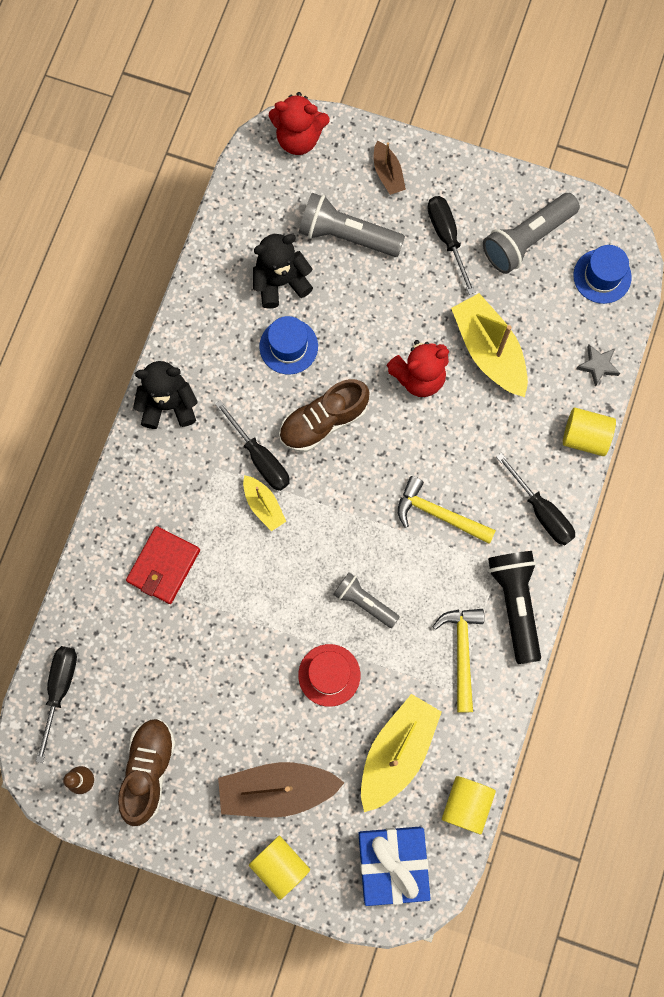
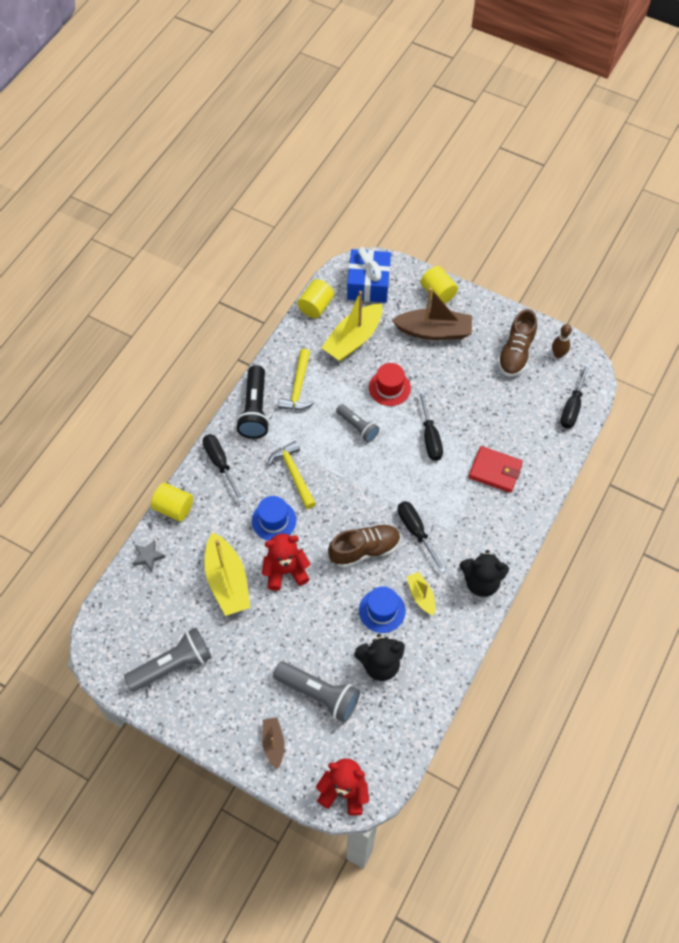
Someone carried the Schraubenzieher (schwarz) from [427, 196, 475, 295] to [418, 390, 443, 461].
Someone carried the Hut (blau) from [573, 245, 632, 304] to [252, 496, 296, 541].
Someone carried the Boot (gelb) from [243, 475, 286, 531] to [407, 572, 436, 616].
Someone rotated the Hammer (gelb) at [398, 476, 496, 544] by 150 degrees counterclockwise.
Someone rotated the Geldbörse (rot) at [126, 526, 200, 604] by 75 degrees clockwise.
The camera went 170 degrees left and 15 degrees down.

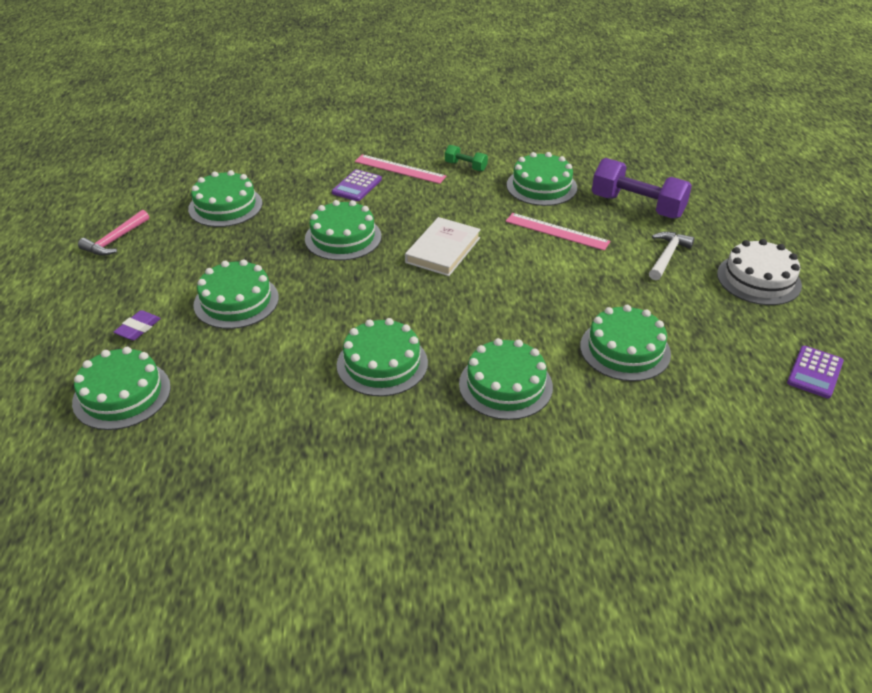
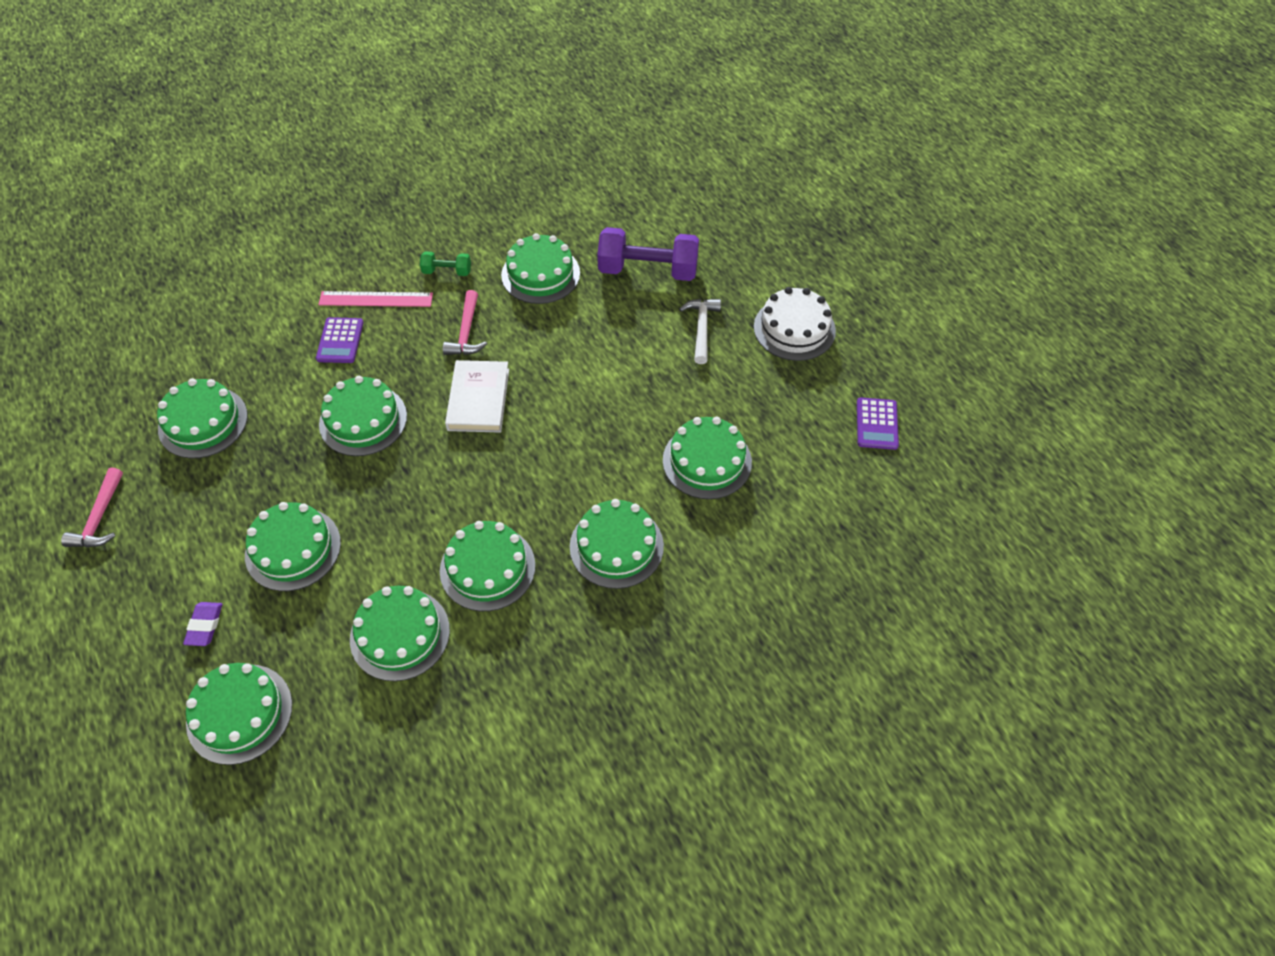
Someone took away the Lineal (rosa) at [505, 213, 611, 251].
Someone put down the Hammer (rosa) at [443, 290, 487, 355].
Someone put down the Kuchen (grün) at [350, 586, 450, 681].
The camera went 25 degrees left and 15 degrees up.

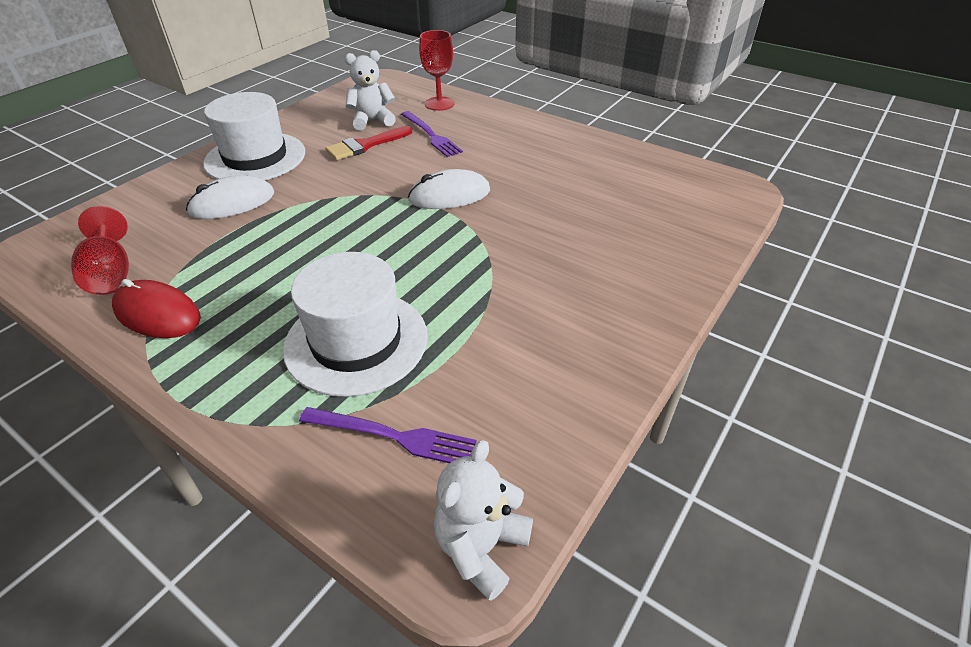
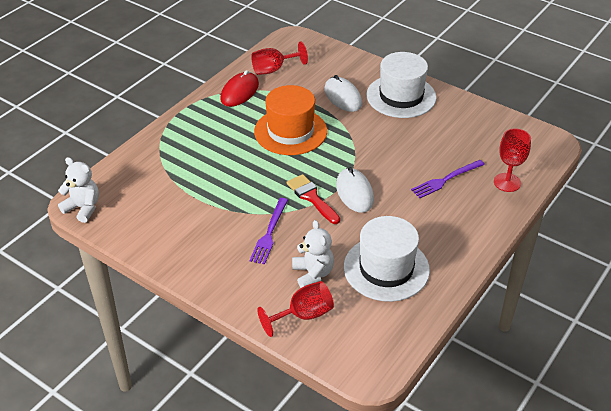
Someone carried the Teddybär (weiß) from [345, 50, 396, 130] to [292, 220, 334, 288].
Someone carried the Pinsel (rot) from [325, 126, 412, 160] to [286, 174, 340, 224].
Someone carried the Hut (weiß) from [283, 252, 428, 397] to [344, 216, 430, 302].
Someone carried the Gabel (lila) from [299, 407, 477, 463] to [249, 198, 288, 264].
Someone put down the Hut (orange) at [254, 85, 327, 155].
Someone put down the Kelch (rot) at [257, 281, 334, 337].
The camera went 90 degrees right and 0 degrees up.

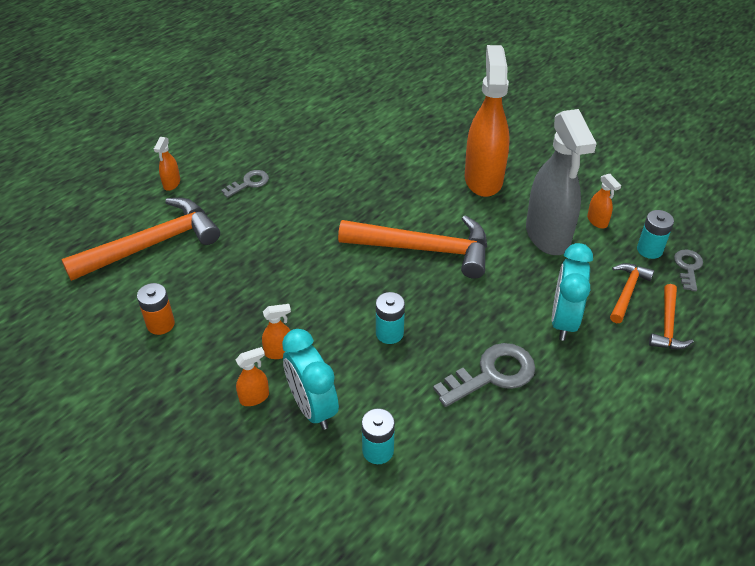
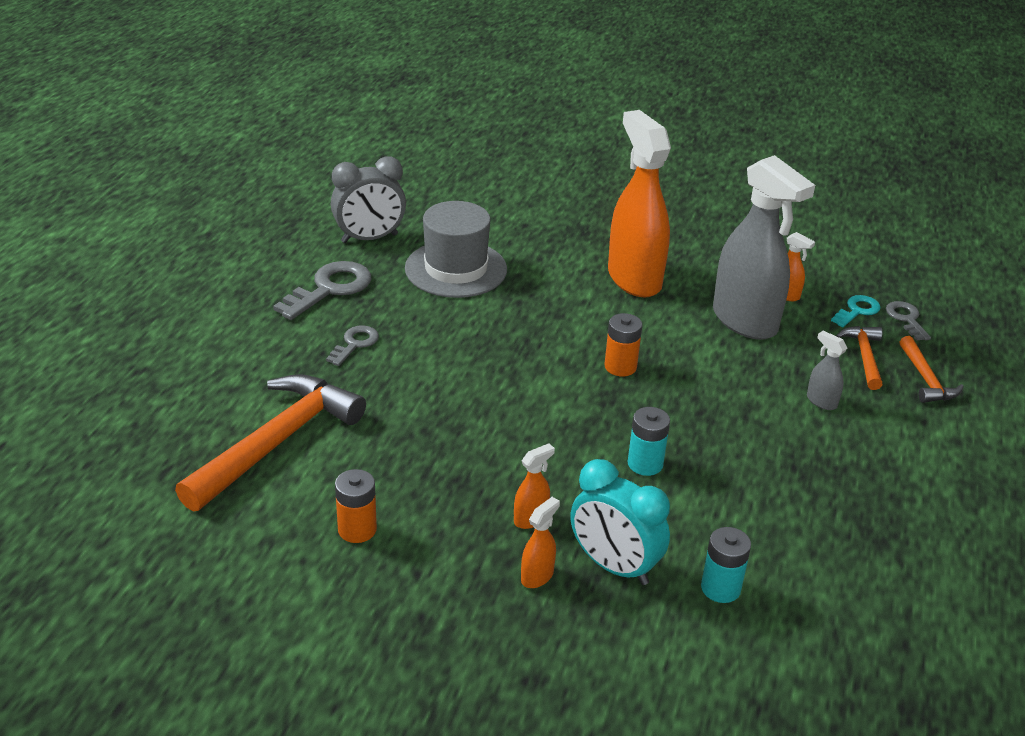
Someone took away the Sprühflasche (orange) at [154, 137, 180, 191].
Someone swapped the Batterie (türkis) at [637, 210, 674, 259] for the Schlüssel (türkis) at [831, 295, 881, 327].
Someone swapped the Hammer (orange) at [338, 215, 487, 279] for the Batterie (orange) at [604, 313, 642, 376].
Someone swapped the Wecker (türkis) at [552, 243, 593, 341] for the Sprühflasche (grau) at [807, 331, 847, 410].
Someone carried the Schlüssel (grau) from [433, 343, 535, 407] to [273, 261, 371, 320].
Someone put down the Wecker (grau) at [331, 156, 406, 243].
Someone put down the Hut (grau) at [405, 201, 507, 298].
The camera went 25 degrees left and 10 degrees down.

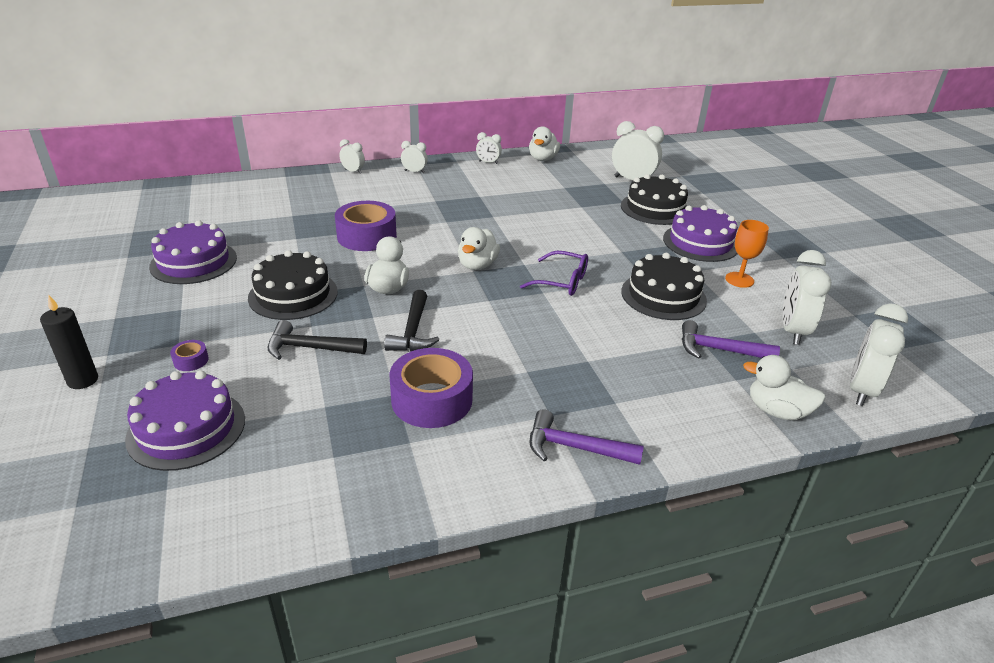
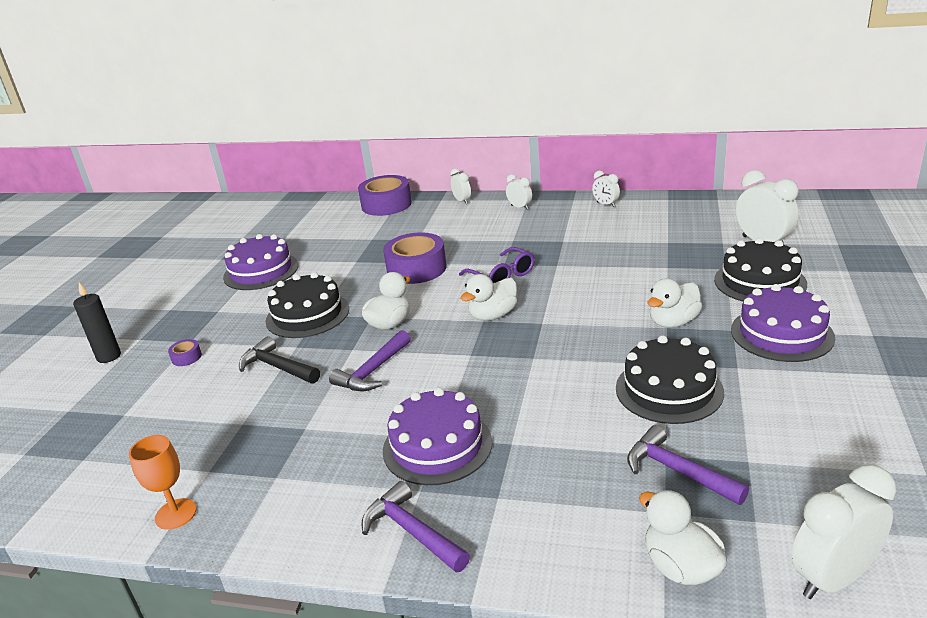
Someone carried the Ente (weiß) from [529, 126, 560, 161] to [647, 278, 703, 328].
Someone carried the Kelch (orange) from [725, 220, 769, 288] to [129, 435, 197, 530].
Someone took away the Wecker (weiß) at [782, 250, 832, 345].
Someone carried the Brille (lila) from [520, 251, 588, 296] to [459, 247, 535, 283].
Someone repainted the Hammer (schwarz) at [384, 290, 439, 352], which became the Hammer (lila) at [329, 330, 411, 391].
Someone carried the Klebeband (lila) from [390, 348, 473, 428] to [358, 175, 412, 216].
Someone carried the Kuchen (lila) from [125, 370, 245, 471] to [383, 388, 492, 485].
The camera went 35 degrees right and 5 degrees down.

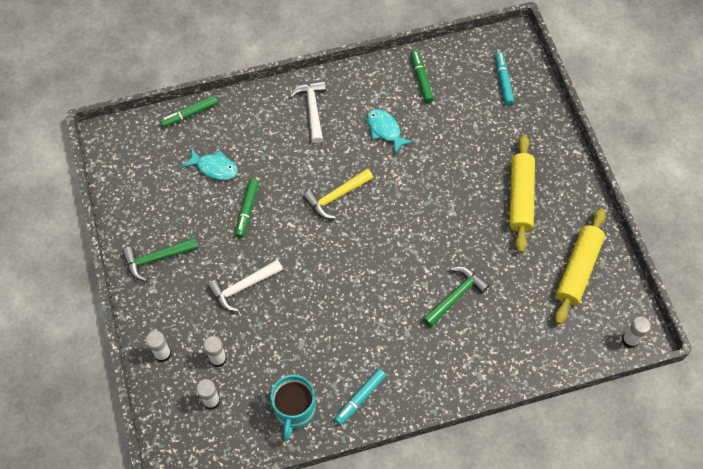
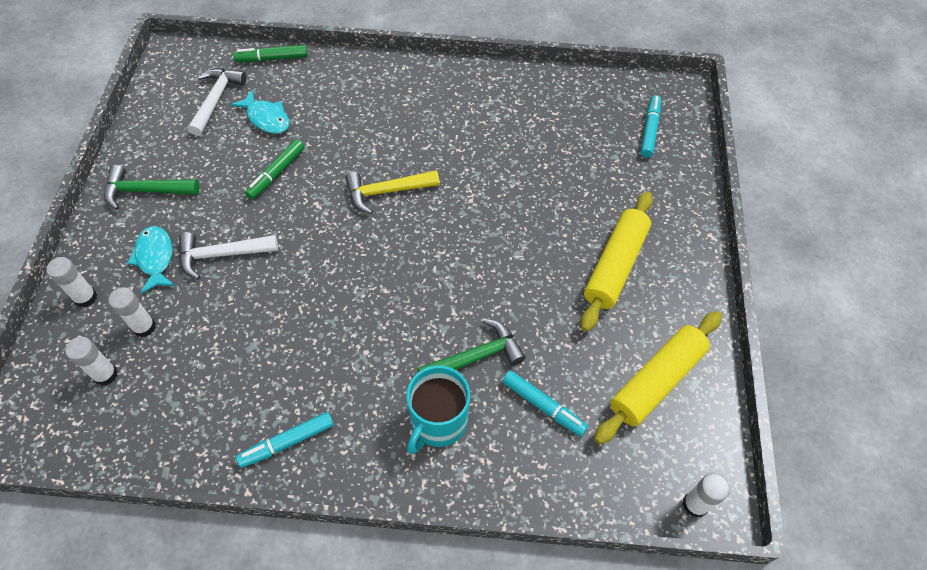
Someone took away the Filzstift (grün) at [411, 50, 434, 103].
Someone carried the Hammer (weiß) from [290, 81, 326, 144] to [188, 68, 246, 136].
Someone carried the Fisch (türkis) from [367, 109, 413, 154] to [127, 226, 175, 294].
Someone carried the Tasse (türkis) from [270, 375, 315, 440] to [406, 366, 470, 454].
Someone put down the Filzstift (türkis) at [502, 370, 588, 436].
The camera went 20 degrees right and 5 degrees down.

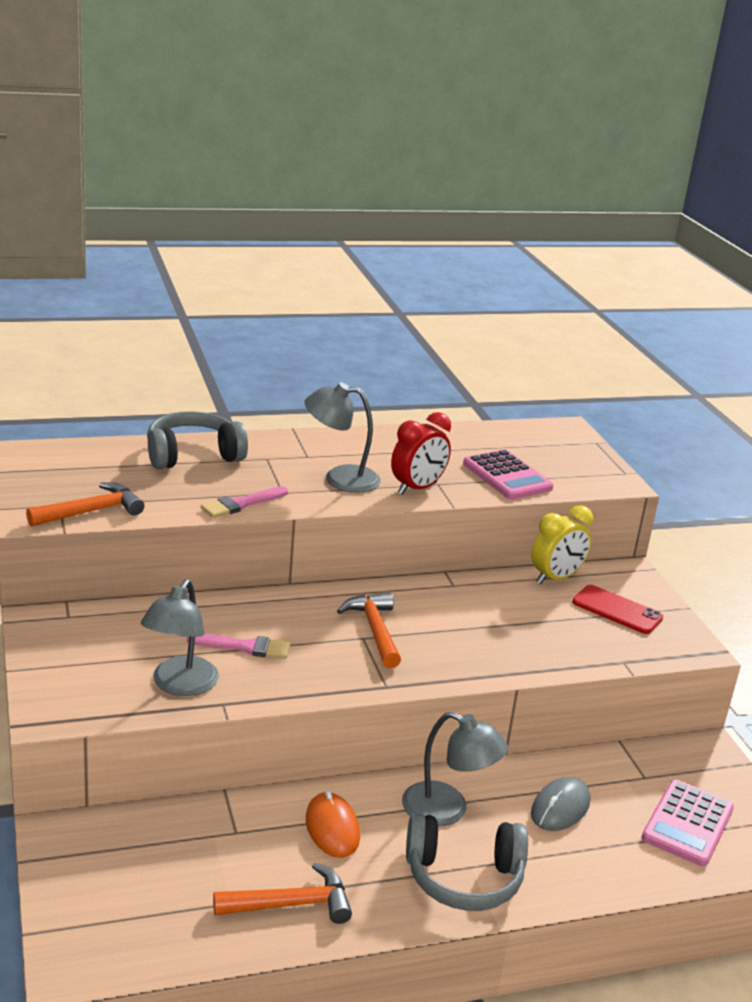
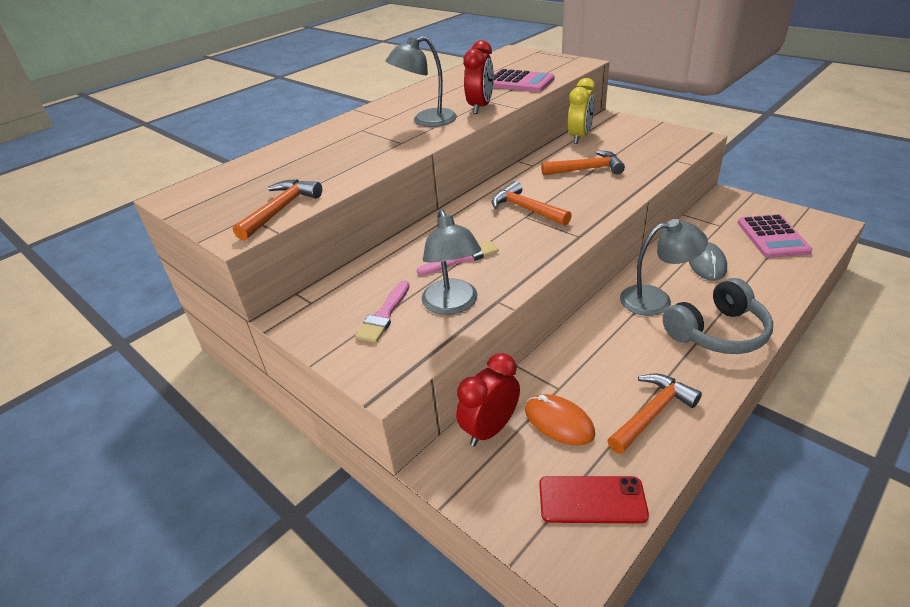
Someone took away the Kopfhörer (grau) at [147, 411, 248, 469].
Someone carried the Pinsel (rosa) from [201, 486, 288, 518] to [355, 281, 410, 343].
Someone carried the Handy (rot) from [572, 585, 663, 634] to [539, 476, 649, 523].
Someone carried the Computermaus (orange) from [306, 790, 360, 858] to [525, 394, 595, 445].
Someone put down the Hammer (orange) at [541, 151, 625, 176].
Someone put down the Wecker (rot) at [456, 353, 520, 447].
The camera went 25 degrees left and 10 degrees up.

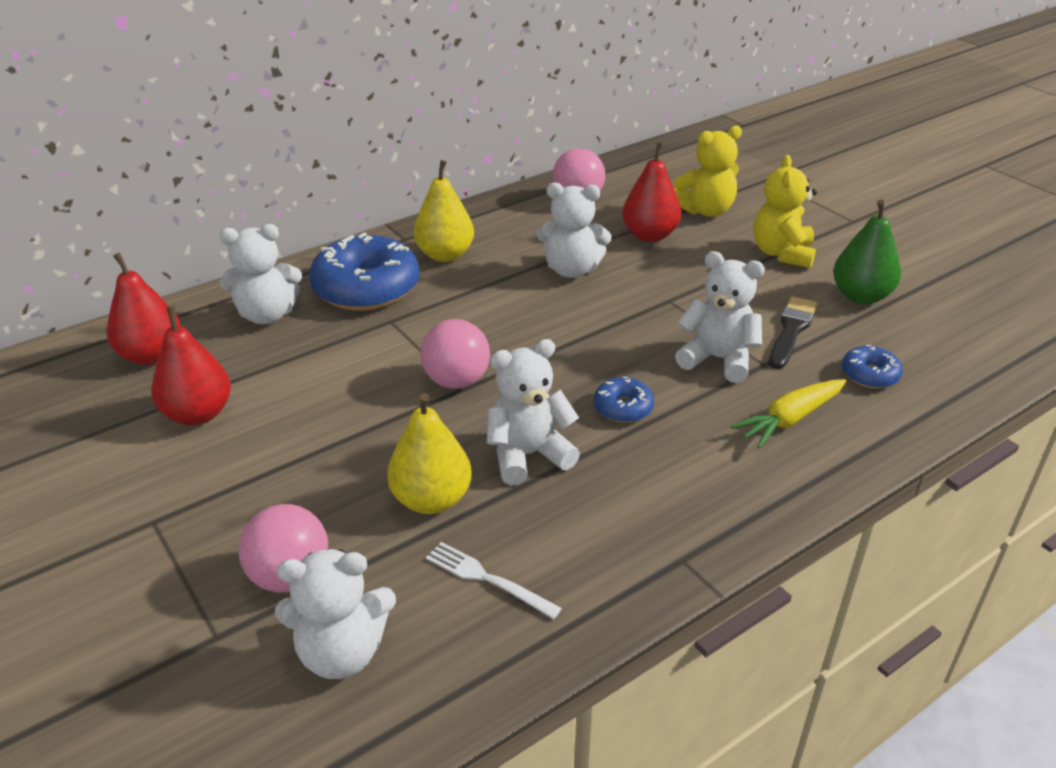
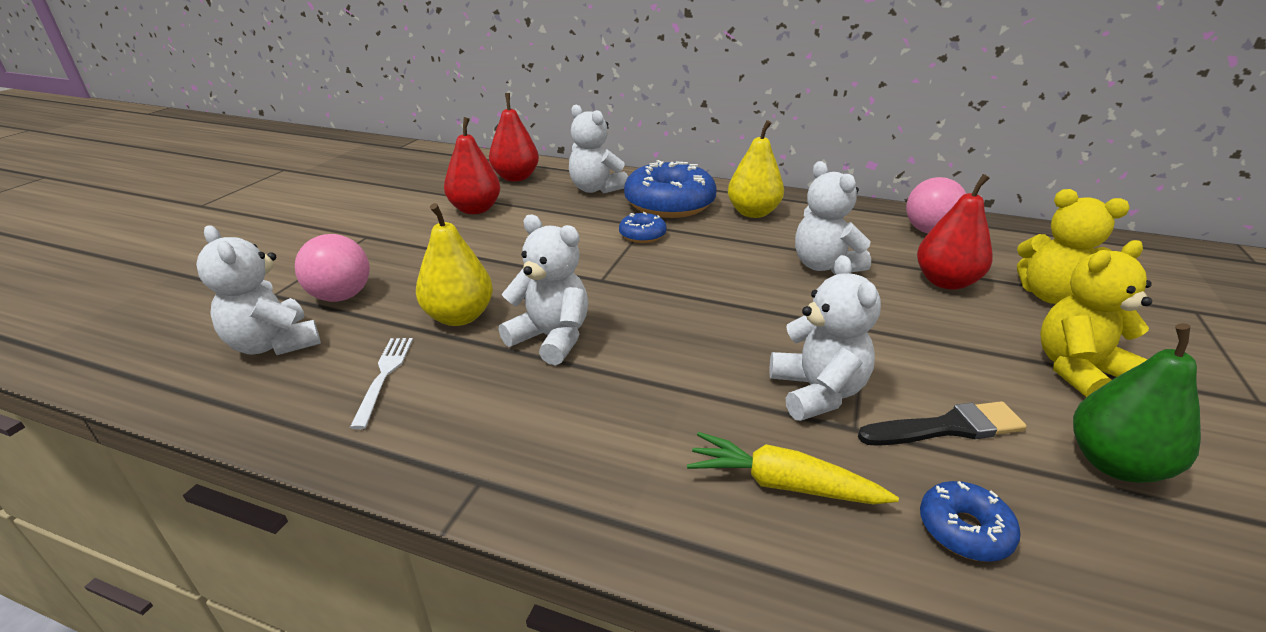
Someone took away the Ball (rosa) at [420, 319, 490, 389].
Someone carried the Donut (blau) from [594, 376, 654, 423] to [619, 212, 667, 243].
The camera went 55 degrees right and 5 degrees down.

